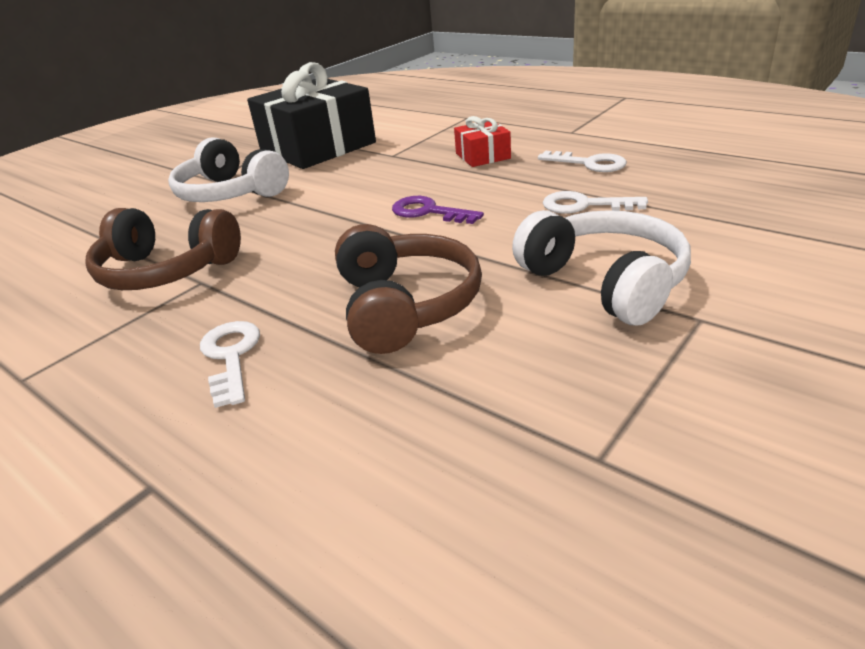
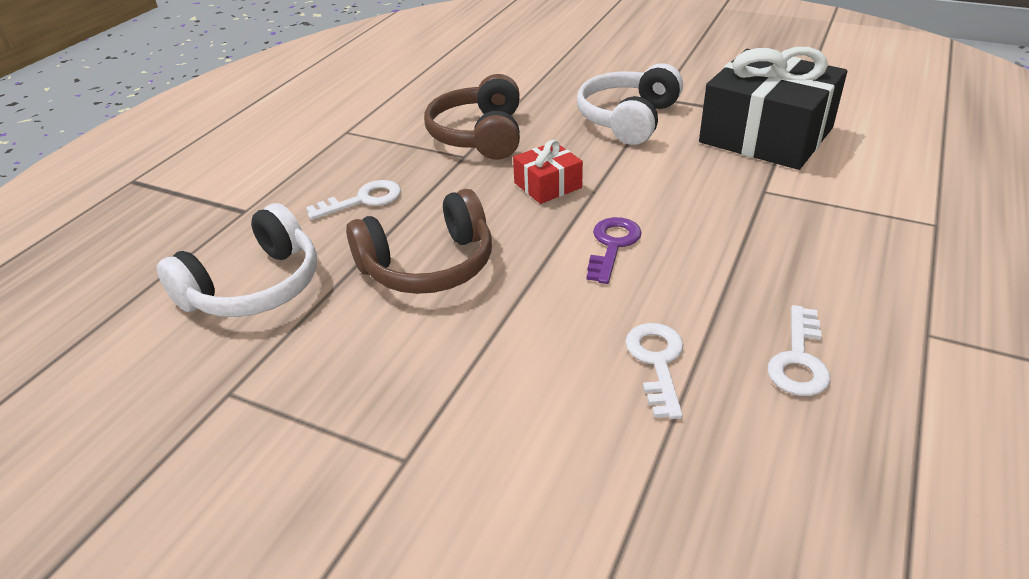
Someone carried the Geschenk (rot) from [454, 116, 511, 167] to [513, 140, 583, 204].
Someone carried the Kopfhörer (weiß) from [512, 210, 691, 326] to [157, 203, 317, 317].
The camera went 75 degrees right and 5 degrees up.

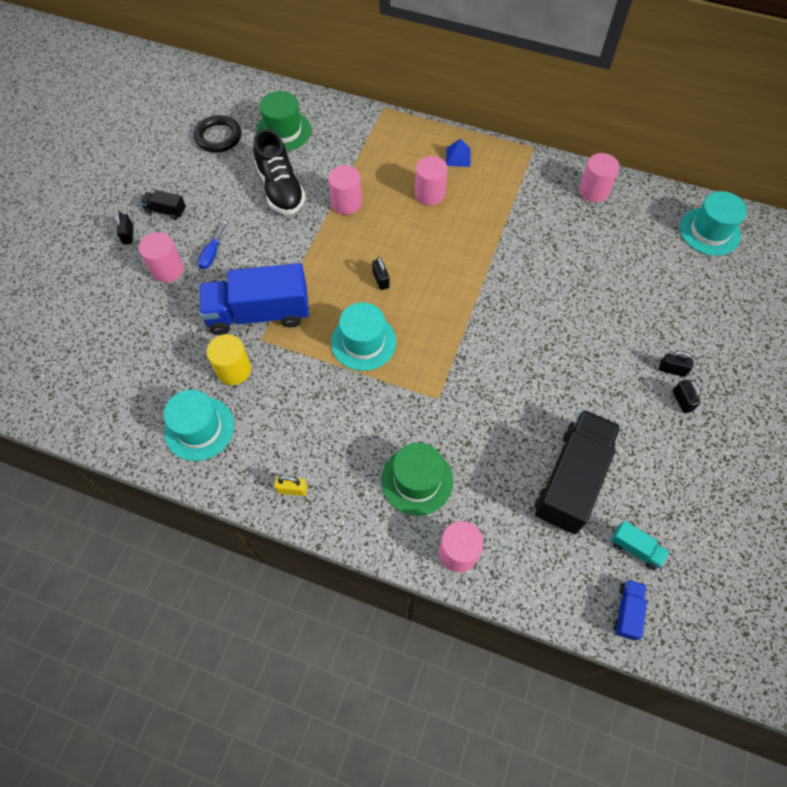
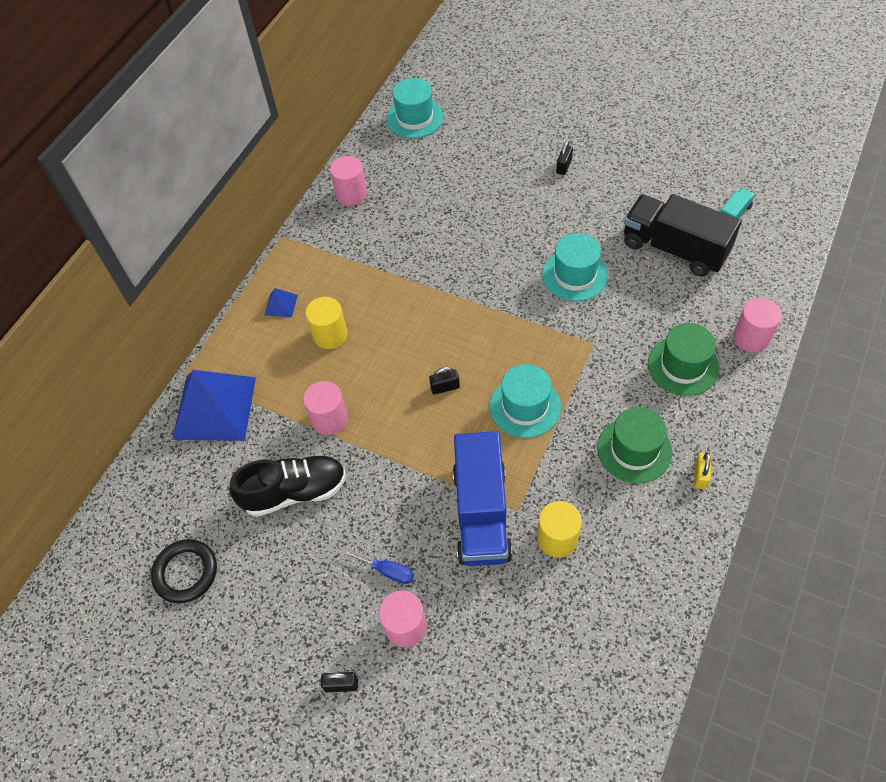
Someone carried the Hut (grün) from [256, 91, 311, 151] to [597, 407, 672, 483].
Someone repainted the Vollzylinder (rosa) at [415, 156, 448, 205], which became the Vollzylinder (gelb) at [305, 297, 348, 349].
Someone took away the Lastwagen (schwarz) at [140, 190, 186, 220].
Someone took away the Vorhängeschloss (schwarz) at [673, 380, 700, 413].
Someone carried the Hut (türkis) from [164, 390, 234, 461] to [542, 233, 608, 301].
Someone took away the Lastwagen (blau) at [613, 580, 647, 641].
Someone put down the Pyramide (blau) at [172, 370, 256, 441].
The camera went 80 degrees left and 5 degrees down.

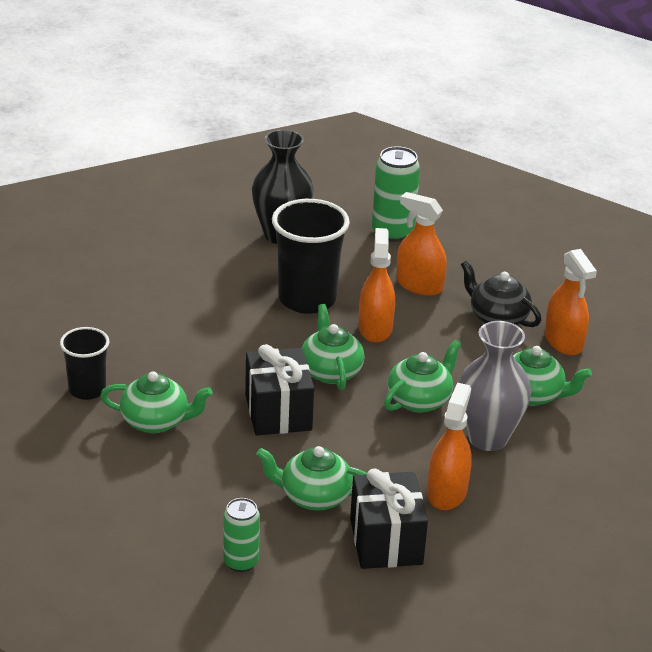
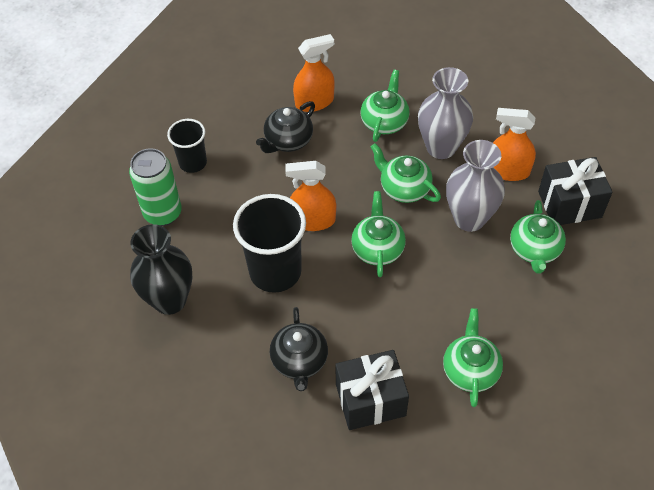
Someone took away the Sprühflasche (orange) at [396, 192, 447, 296].
Someone rotated the Teekanne (grün) at [302, 304, 364, 390] by 105 degrees clockwise.
Someone carried the Becher (schwarz) from [60, 327, 109, 400] to [167, 119, 207, 173].
Someone carried the Geschenk (schwarz) from [245, 344, 314, 436] to [335, 350, 409, 430].
Someone took away the Dose (grün) at [223, 498, 260, 572].
Someone put down the Vase (grau) at [446, 140, 505, 232].
Someone put down the Teekanne (schwarz) at [270, 307, 328, 391].
The camera went 90 degrees left and 20 degrees up.

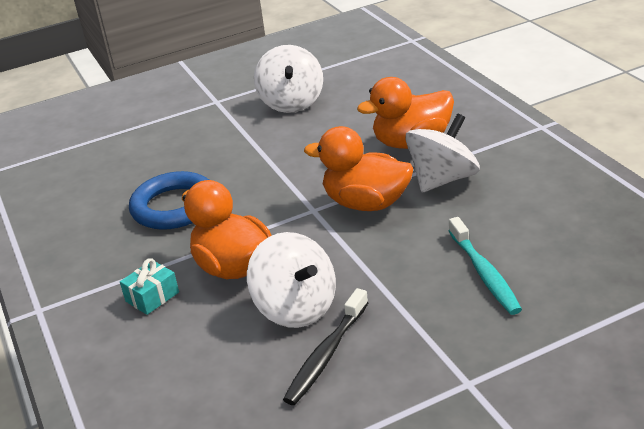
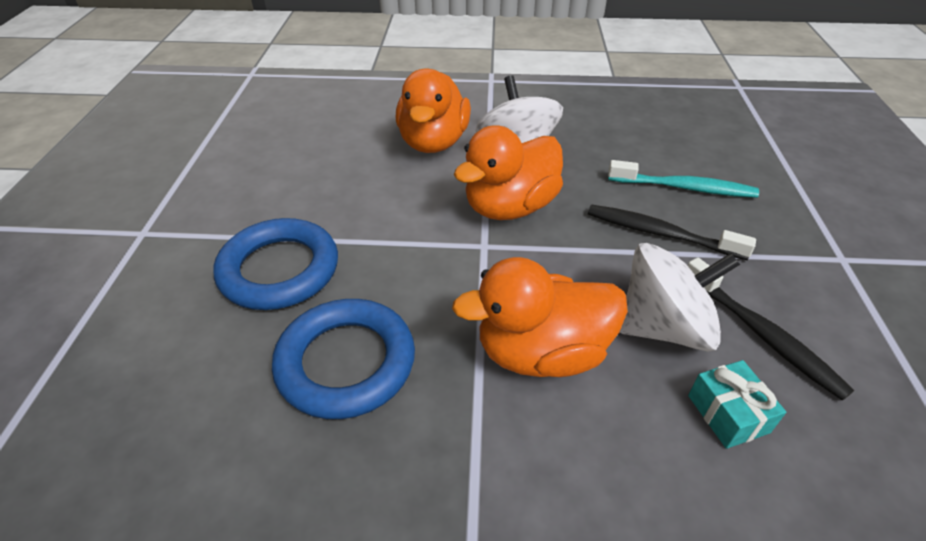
Someone took away the Kreisel (weiß) at [254, 45, 323, 113].
Someone carried the Geschenk (türkis) from [120, 258, 179, 315] to [688, 360, 786, 449].
Someone put down the Zahnbürste (schwarz) at [588, 205, 756, 260].
Someone put down the Ring (blau) at [213, 218, 338, 310].
The camera went 65 degrees left and 10 degrees up.

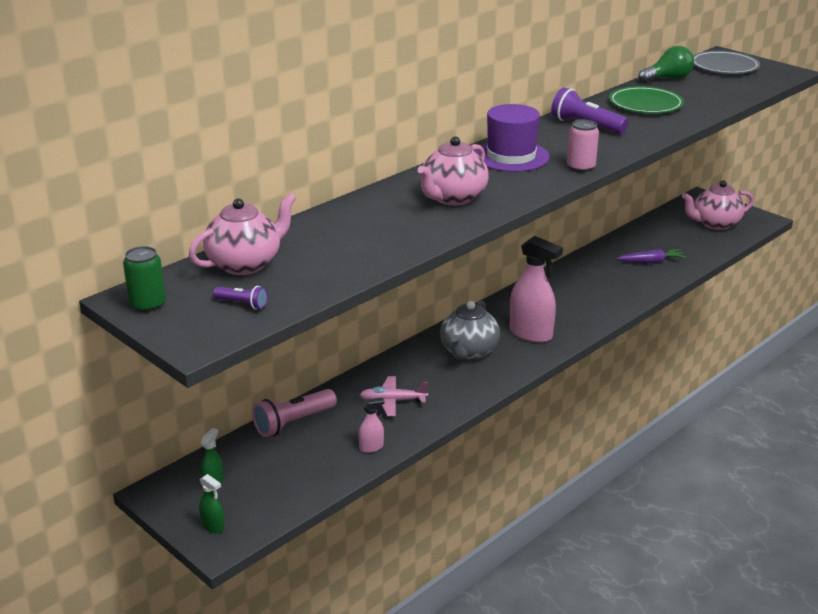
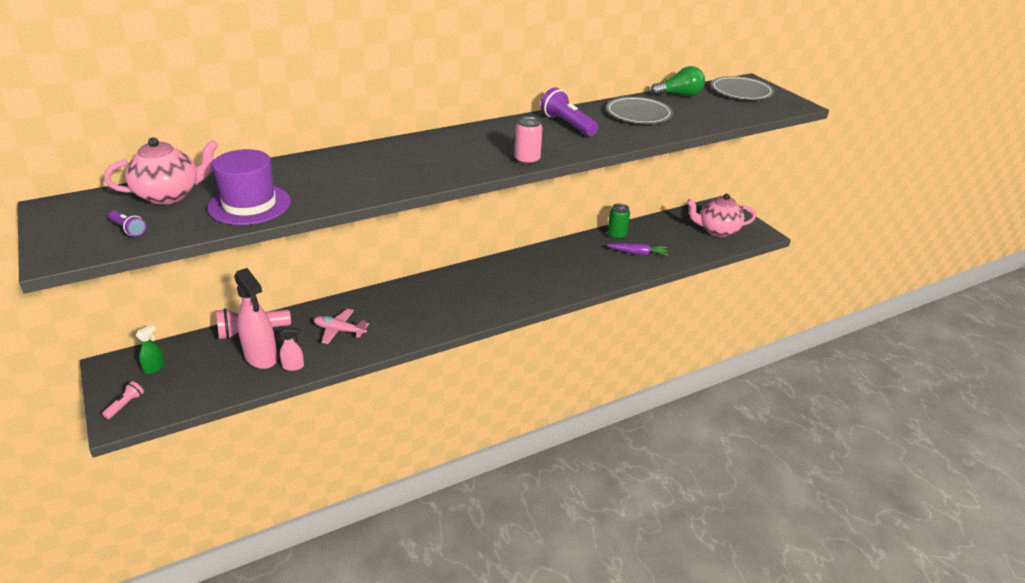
Someone repainted the Teller (grün) at [609, 86, 684, 113], which became the Teller (grau) at [606, 97, 673, 124].
Someone carried the Hut (lila) from [475, 104, 550, 172] to [207, 149, 291, 225].
Someone took away the Teekanne (rosa) at [418, 136, 489, 206].
Someone carried the Sprühflasche (rosa) from [510, 236, 563, 343] to [234, 268, 278, 369].
Someone carried the Dose (grün) from [123, 246, 166, 312] to [607, 204, 630, 240].
Someone took away the Teekanne (grau) at [440, 301, 500, 360].
Someone swapped the Sprühflasche (grün) at [199, 474, 225, 533] for the Taschenlampe (rosa) at [102, 381, 144, 419].
The camera went 15 degrees right and 5 degrees up.

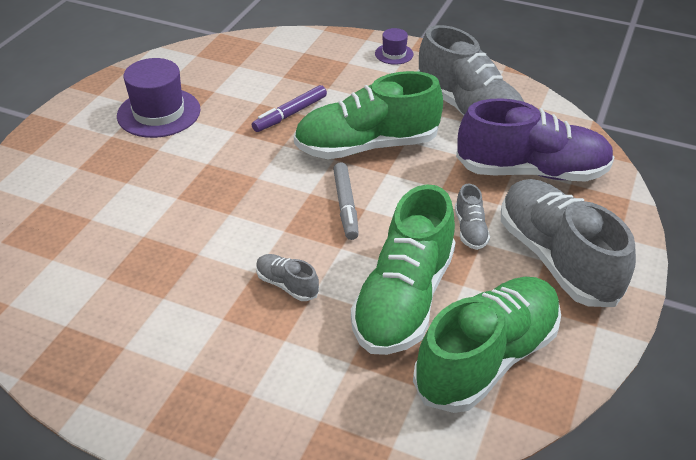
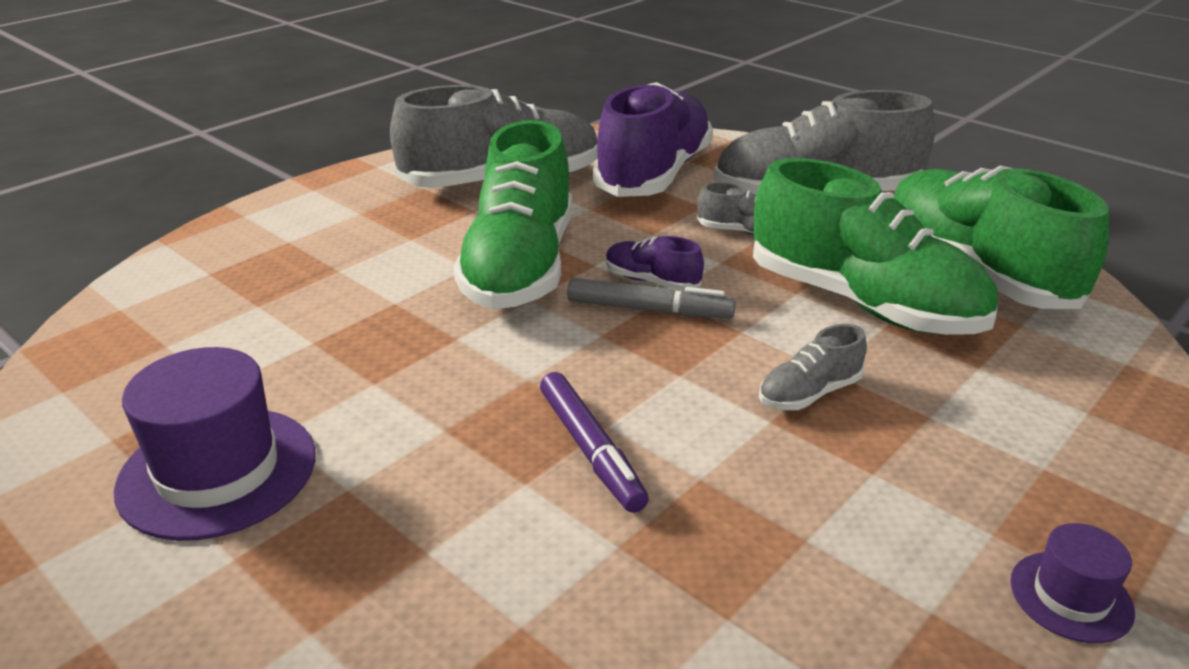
Someone carried the Hut (lila) from [375, 28, 413, 65] to [1010, 523, 1135, 643].
Someone carried the Filzstift (lila) from [252, 85, 327, 132] to [540, 372, 649, 513].
Someone put down the Schuh (lila) at [606, 236, 704, 291].
The camera went 70 degrees left and 10 degrees down.

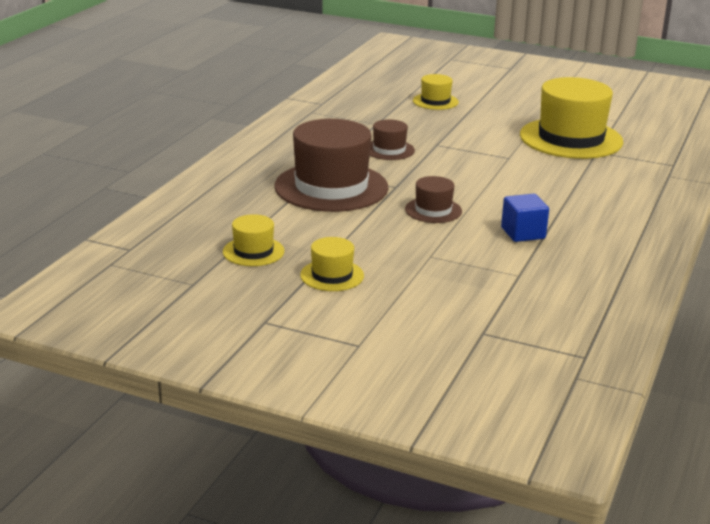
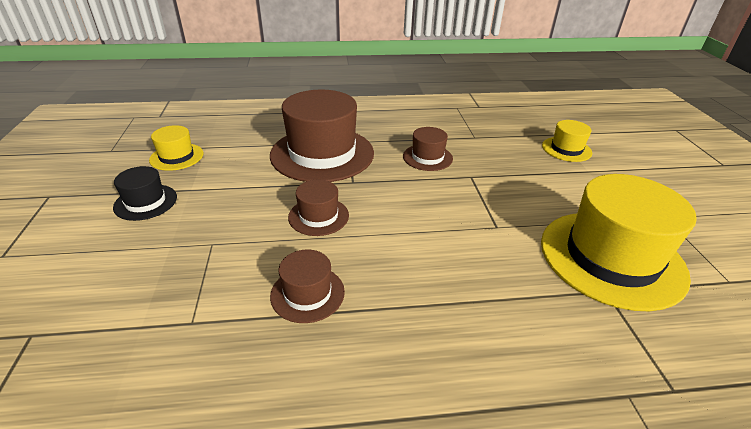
Someone swapped the Kubus (blau) at [501, 194, 549, 242] for the Hut (braun) at [270, 249, 345, 323].
Someone repainted the Hut (gelb) at [300, 237, 364, 291], which became the Hut (schwarz) at [113, 166, 177, 221].
The camera went 60 degrees right and 10 degrees up.

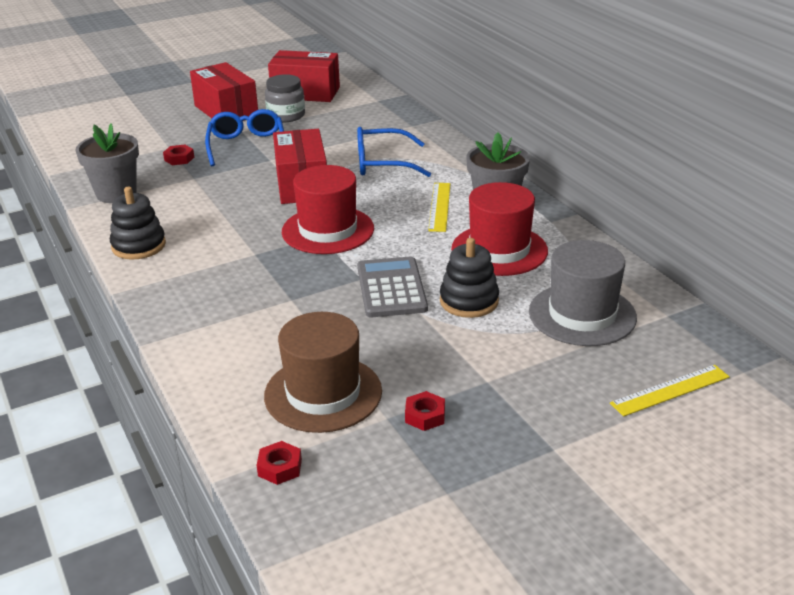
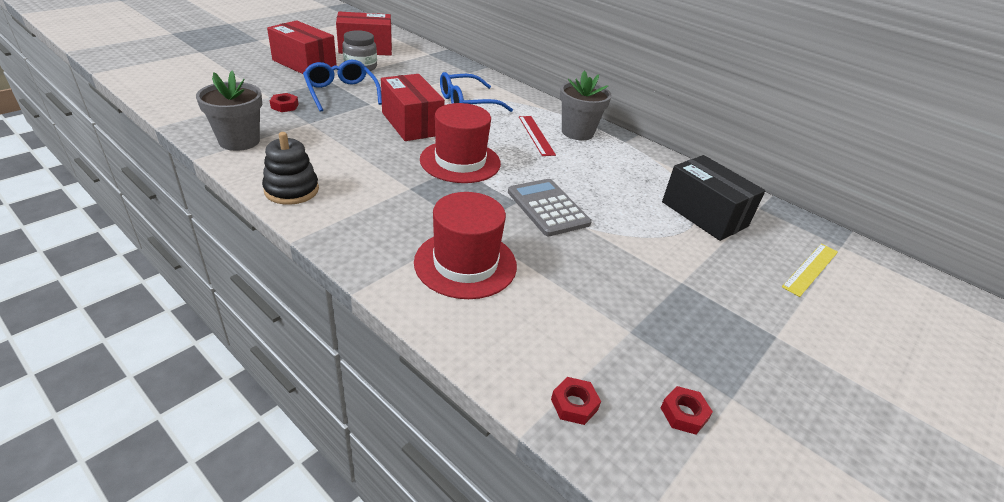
Someone carried the Hut (rot) from [451, 182, 548, 276] to [414, 192, 517, 299].
Someone repainted the Lineal (gelb) at [428, 183, 450, 232], which became the Lineal (rot) at [519, 116, 556, 156].
Someone took away the Stapelspielzeug (schwarz) at [440, 238, 499, 318].
Someone swapped the Hut (grau) at [529, 240, 637, 346] for the Schachtel (schwarz) at [662, 155, 765, 241].
Someone took away the Hut (braun) at [264, 312, 382, 433].
Someone carried the Sechskantmutter (rot) from [405, 391, 445, 431] to [660, 386, 713, 435].
The camera went 25 degrees left and 5 degrees up.

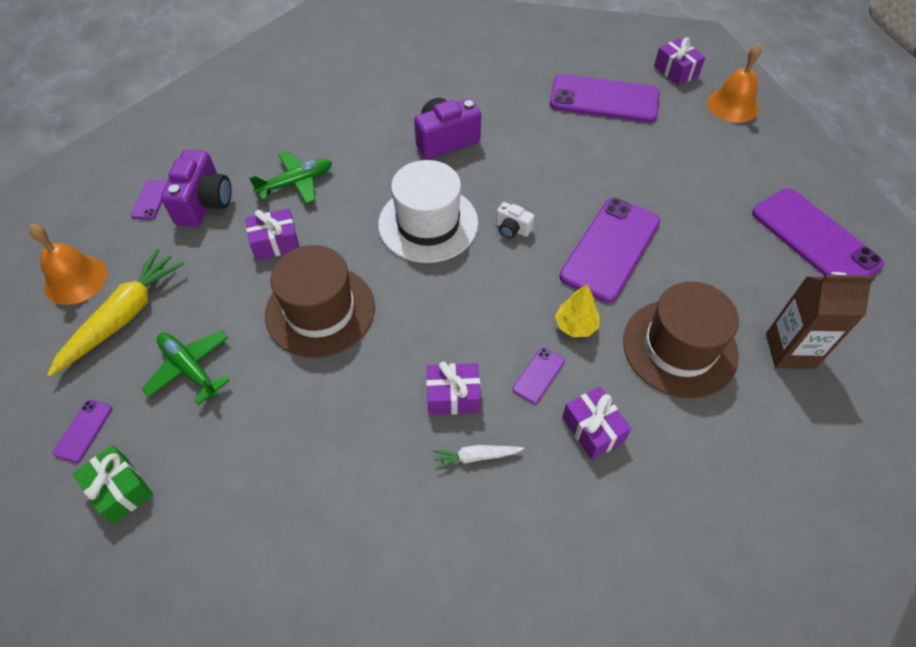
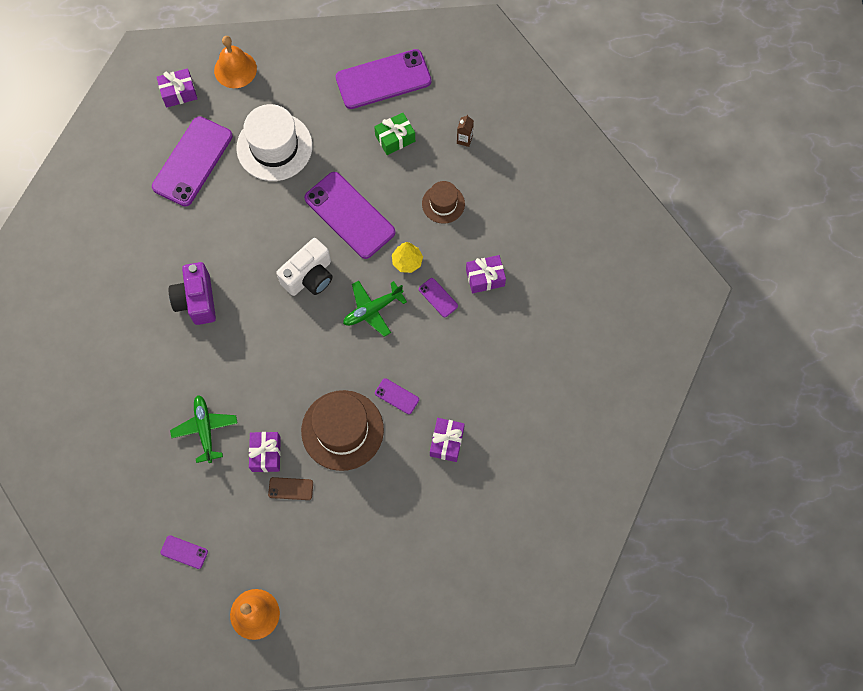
Someone took away the Kamera (lila) at [161, 150, 232, 227].
Someone carried the Hut (weiß) from [378, 160, 478, 263] to [236, 104, 313, 181].
Someone scaled the Kamera (weiß) at [496, 202, 534, 238] by 1.92.
Someone took away the Karotte (gelb) at [47, 249, 184, 377].
Someone scaled the Getränkekarton (braun) at [766, 272, 875, 369] by 0.48.
Someone scaled the Hut (braun) at [623, 281, 739, 398] by 0.56.
Someone carried the Flugzeug (grün) from [141, 331, 230, 405] to [343, 281, 407, 337].
Someone carried the Geschenk (lila) from [426, 361, 481, 415] to [430, 418, 465, 462].
Someone carried the Handy (lila) from [53, 400, 112, 463] to [375, 378, 419, 414].
Someone carried the Geschenk (grün) from [73, 445, 153, 524] to [374, 113, 415, 155].
Someone took away the Karotte (weiß) at [433, 445, 524, 470].
Someone put down the Handy (braun) at [268, 477, 313, 500].
The camera went 75 degrees left and 15 degrees up.

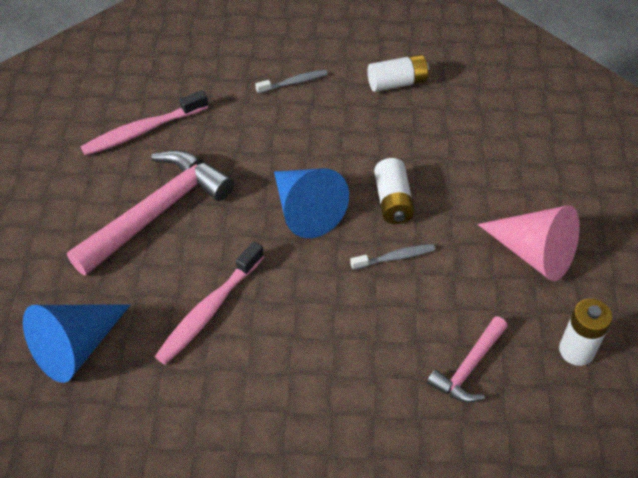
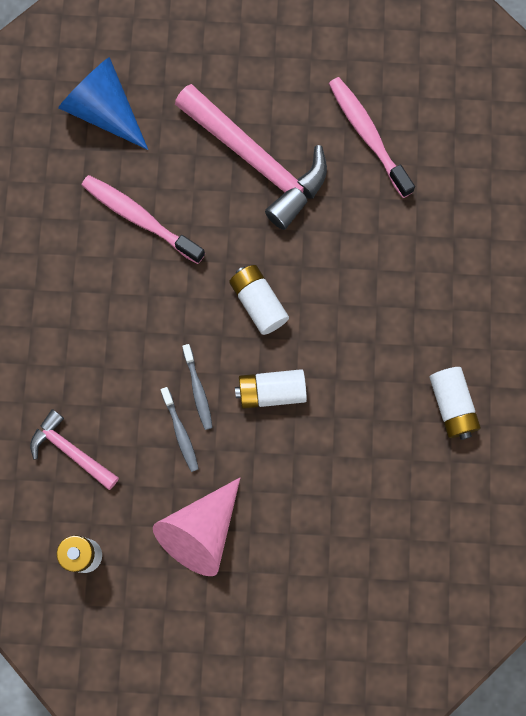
Someone carried the Zahnbürste (grau) from [255, 70, 327, 94] to [161, 387, 199, 472].
Someone swapped the Kegel (blau) at [274, 169, 349, 238] for the Batterie (weiß) at [229, 265, 289, 335].
The camera went 90 degrees right and 25 degrees up.

